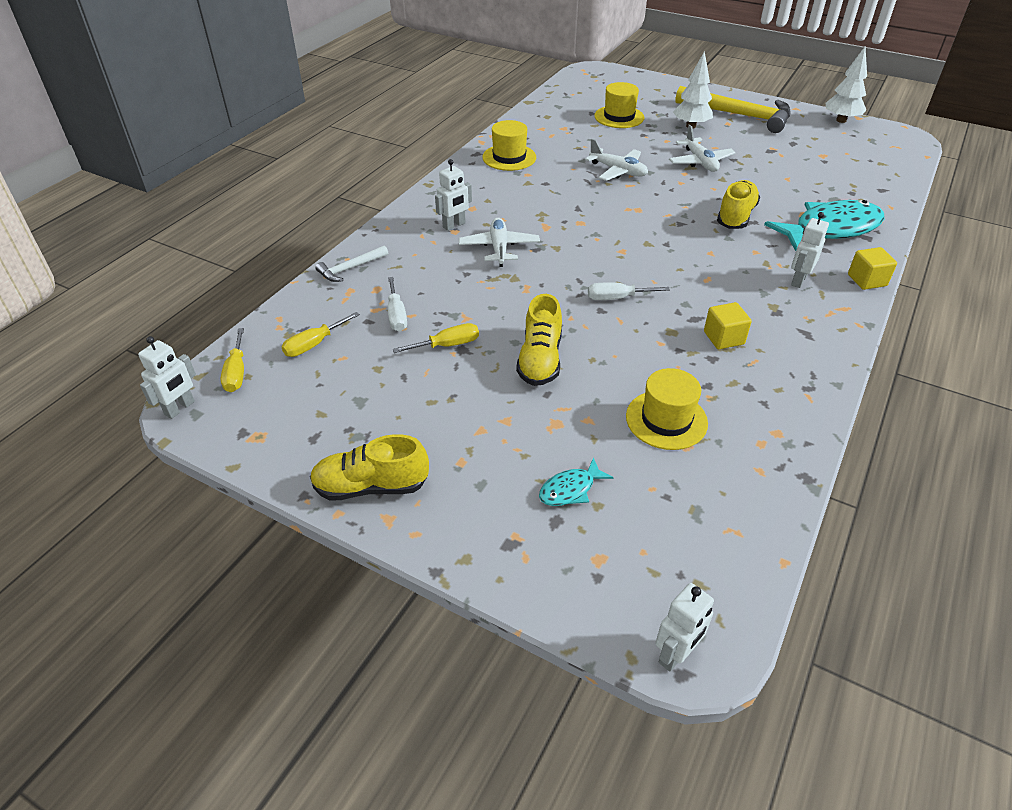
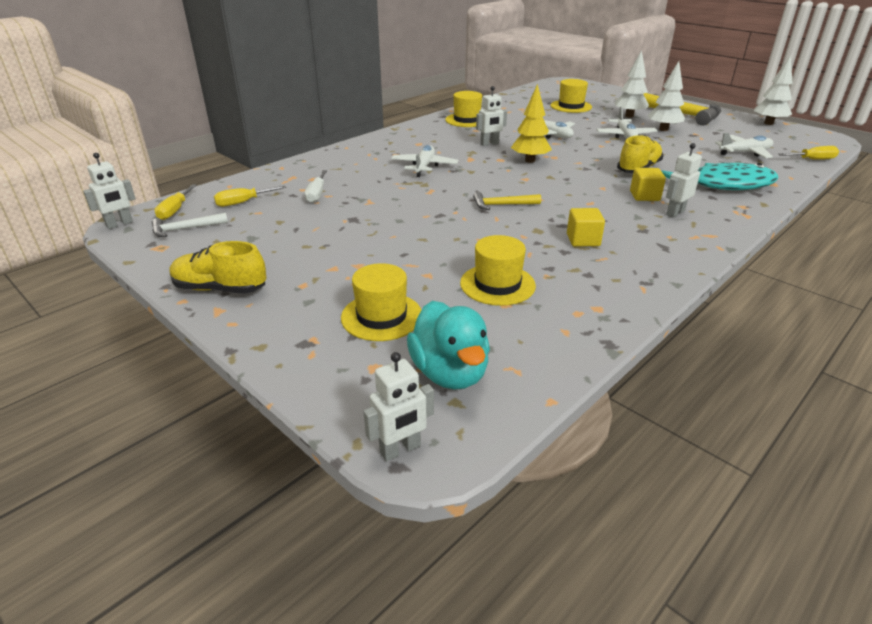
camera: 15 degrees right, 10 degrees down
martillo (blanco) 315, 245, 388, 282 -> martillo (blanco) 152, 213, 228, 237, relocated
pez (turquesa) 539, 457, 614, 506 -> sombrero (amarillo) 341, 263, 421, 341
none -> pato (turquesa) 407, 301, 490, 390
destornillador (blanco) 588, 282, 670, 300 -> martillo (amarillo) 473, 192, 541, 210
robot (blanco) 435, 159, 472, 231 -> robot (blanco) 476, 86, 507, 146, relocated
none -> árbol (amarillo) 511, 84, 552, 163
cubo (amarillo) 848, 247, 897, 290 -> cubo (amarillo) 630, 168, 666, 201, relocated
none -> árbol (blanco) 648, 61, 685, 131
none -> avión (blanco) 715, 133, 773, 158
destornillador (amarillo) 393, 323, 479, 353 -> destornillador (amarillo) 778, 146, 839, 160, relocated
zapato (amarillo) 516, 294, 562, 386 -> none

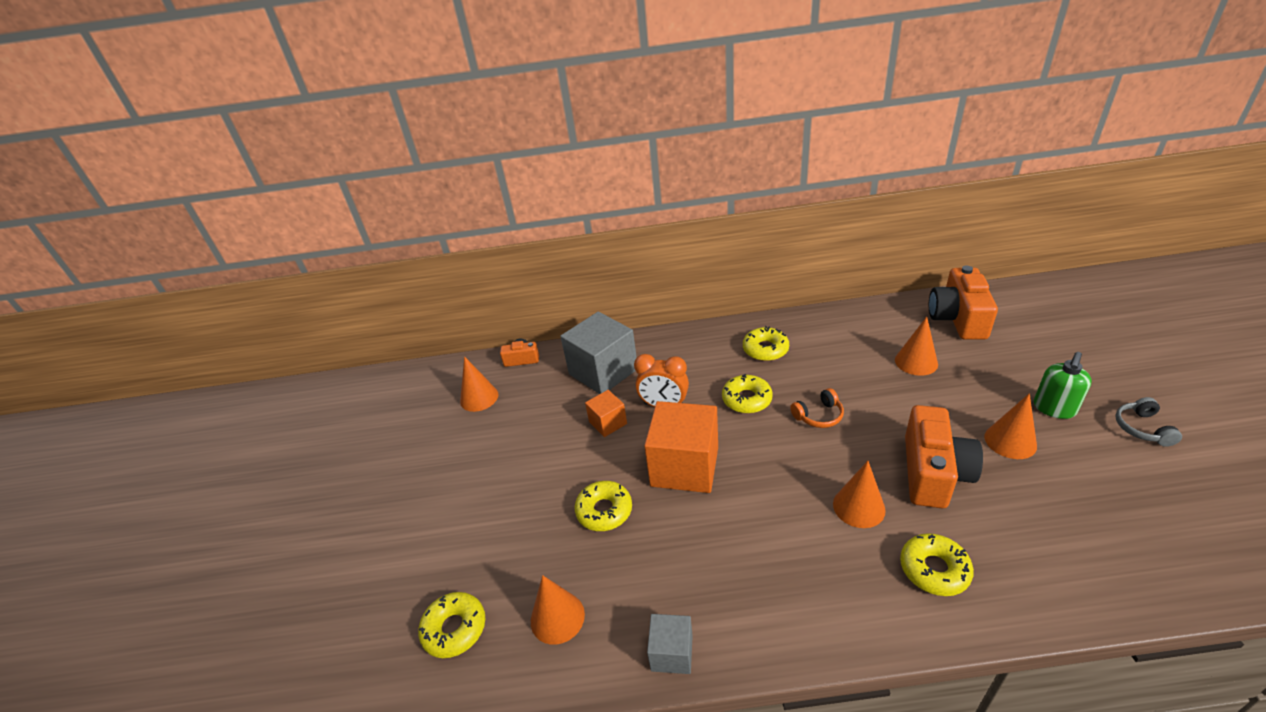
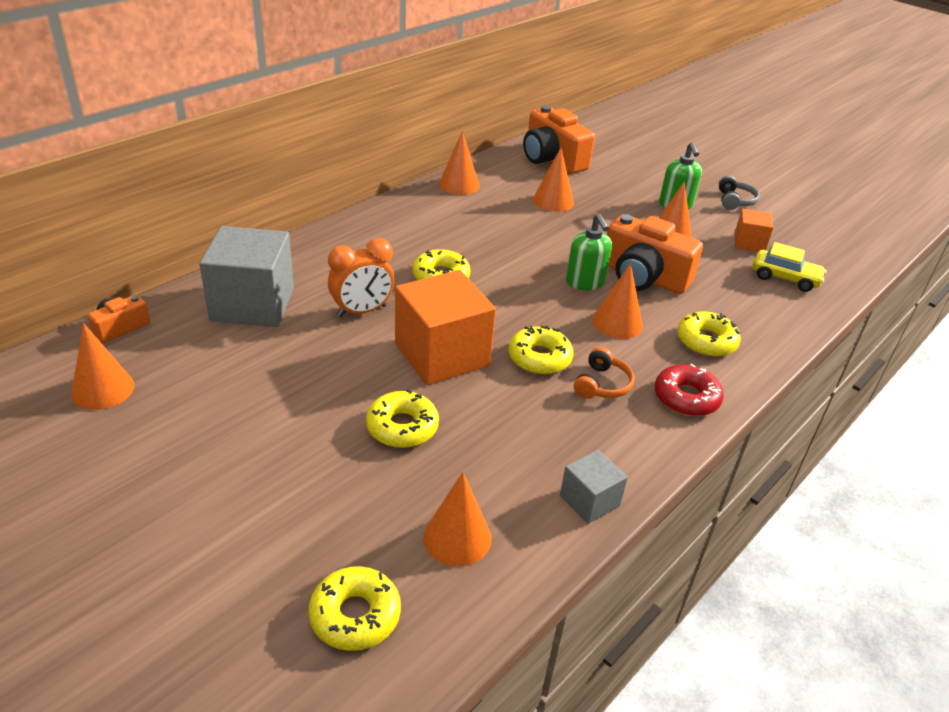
camera: 50 degrees left, 0 degrees up
none -> cono (naranja) 439, 131, 479, 195
rosquilla (amarillo) 743, 326, 789, 361 -> rosquilla (amarillo) 508, 326, 573, 375, relocated
none -> dispensador de jabón (verde) 566, 214, 612, 290
auriculares (naranja) 790, 388, 844, 428 -> auriculares (naranja) 574, 347, 635, 399, relocated
cámara (naranja) 905, 405, 983, 508 -> cámara (naranja) 607, 214, 703, 294, 150 degrees clockwise
none -> rosquilla (rojo) 655, 364, 724, 416
auriculares (gris) 1116, 397, 1182, 447 -> auriculares (gris) 719, 175, 760, 210, 135 degrees counterclockwise
cubo (naranja) 585, 390, 627, 437 -> cubo (naranja) 734, 209, 773, 252, relocated
none -> coche (amarillo) 753, 242, 826, 292

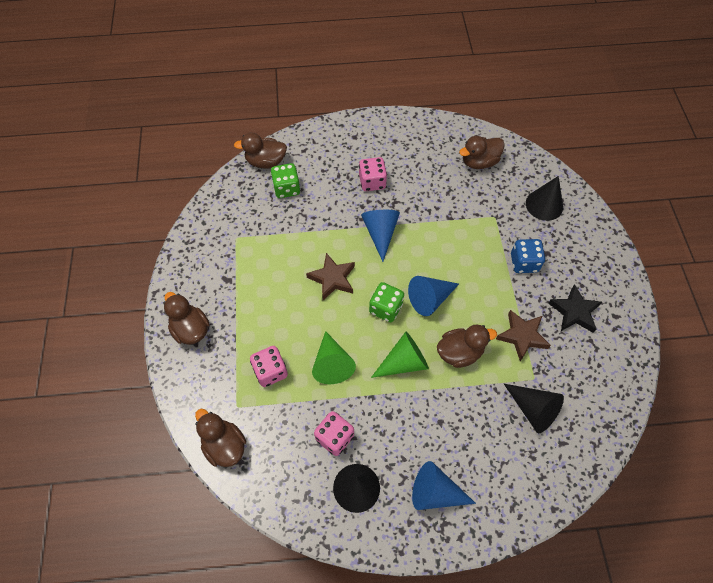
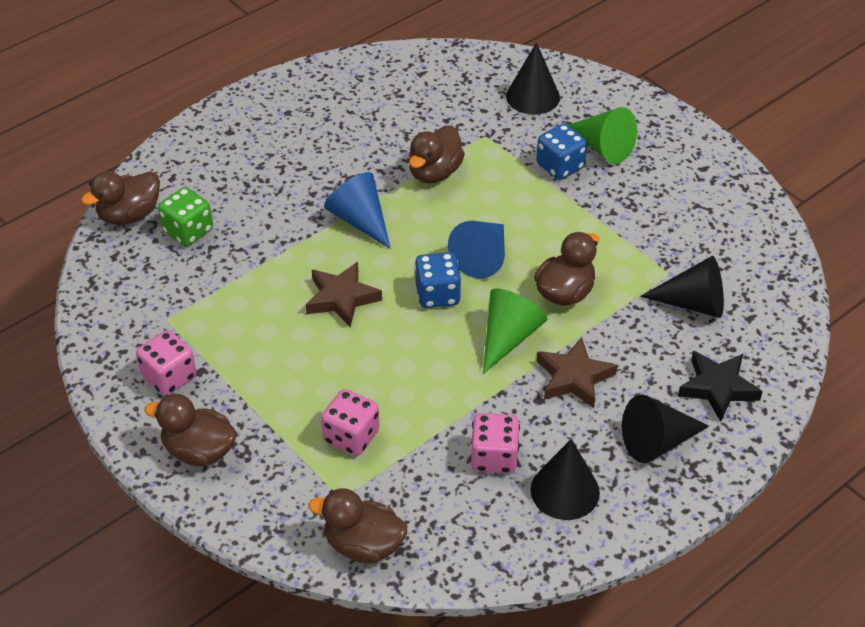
camera: 35 degrees left, 15 degrees down
dado (rosa) 359, 157, 387, 191 -> dado (rosa) 136, 330, 196, 396, relocated
pato (marrón) 459, 136, 505, 169 -> pato (marrón) 409, 125, 465, 183, relocated
dado (verde) 369, 282, 404, 322 -> dado (azul) 415, 252, 461, 308
estrella (marrón) 496, 310, 551, 361 -> estrella (marrón) 537, 337, 617, 408, relocated
cono (verde) 312, 331, 356, 384 -> cono (verde) 569, 107, 637, 164, relocated
cono (azul) 412, 461, 476, 510 -> cono (negro) 622, 394, 709, 463
estrella (negro) 548, 284, 602, 333 -> estrella (negro) 678, 351, 763, 422, relocated

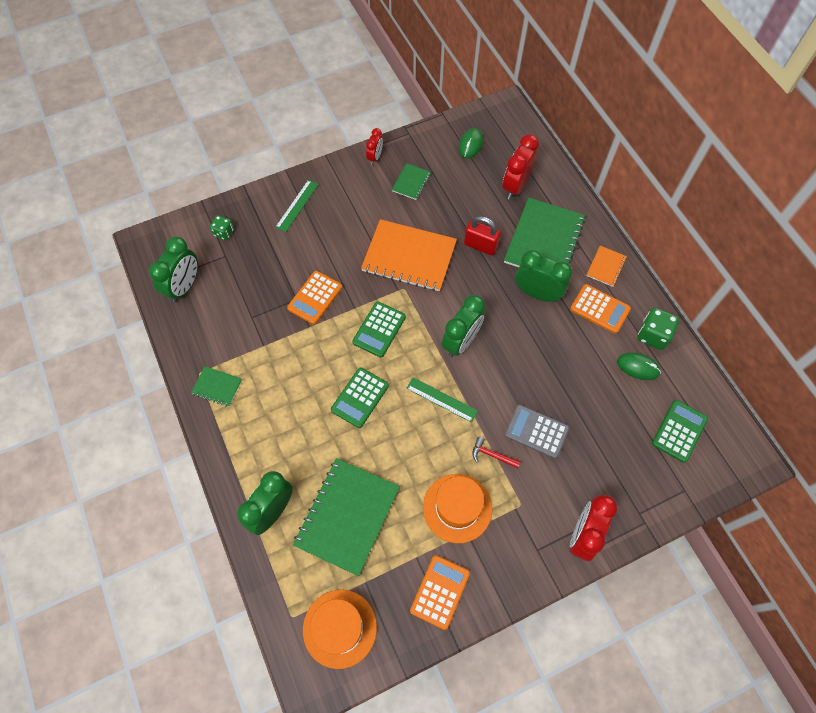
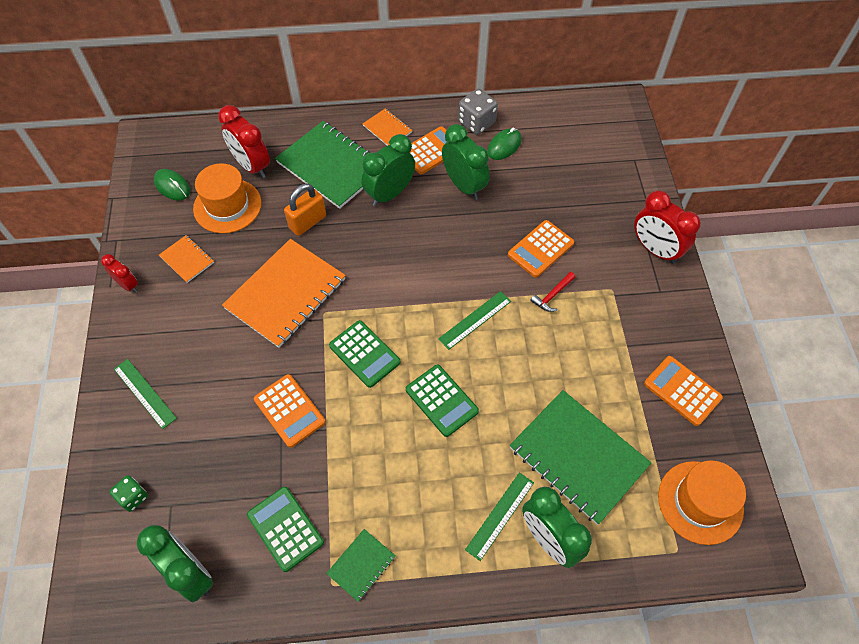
camera: 70 degrees left, 5 degrees down
cuaderno (verde) 392, 163, 431, 200 -> cuaderno (naranja) 159, 235, 214, 283
sombrero (naranja) 423, 474, 492, 543 -> sombrero (naranja) 193, 163, 262, 233, relocated
calculadora (verde) 652, 400, 708, 463 -> calculadora (verde) 247, 487, 324, 572, relocated
candado (rojo) 464, 216, 501, 255 -> candado (naranja) 284, 183, 326, 236
despertador (verde) 442, 295, 485, 357 -> despertador (verde) 442, 124, 490, 200, relocated
dado (verde) 637, 307, 679, 350 -> dado (gris) 458, 89, 498, 135
none -> regla (verde) 465, 472, 534, 561
calculadora (gris) 505, 405, 569, 459 -> calculadora (naranja) 508, 220, 574, 278

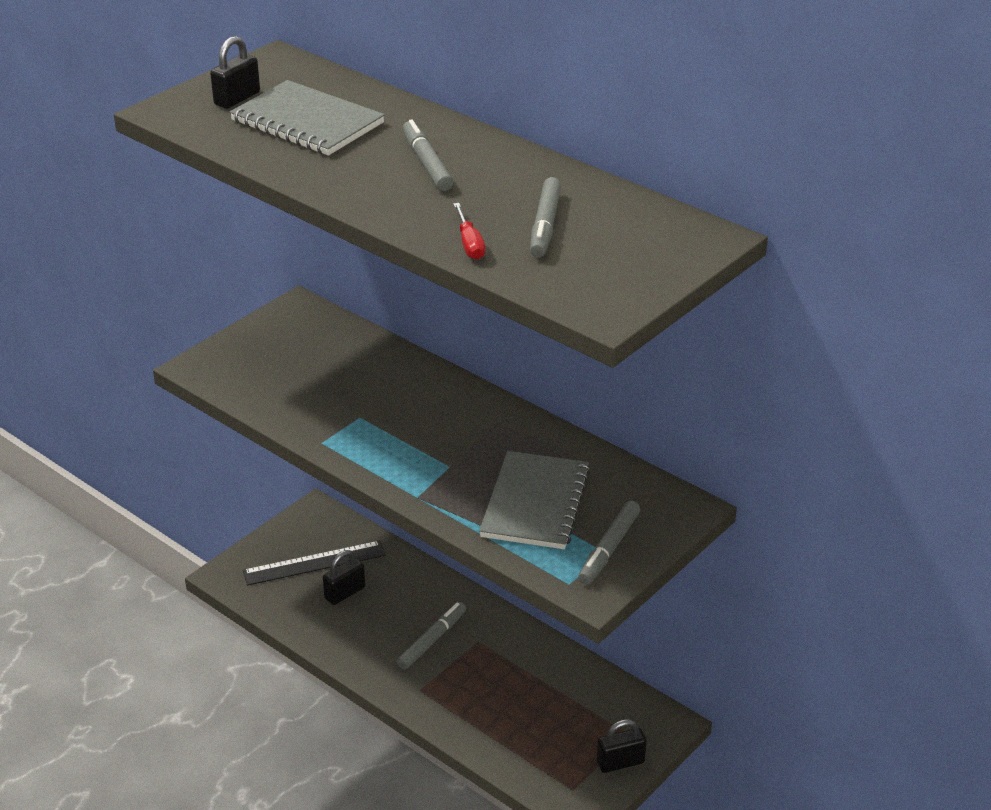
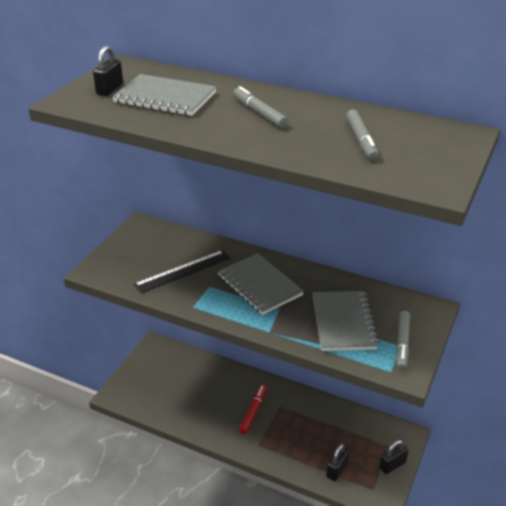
camera: 15 degrees left, 0 degrees up
regla (negro) 243, 541, 386, 585 -> regla (negro) 134, 250, 230, 293, relocated
none -> cuaderno (gris) 218, 253, 304, 315
rotulador (gris) 397, 602, 466, 670 -> rotulador (rojo) 239, 385, 267, 434
candado (negro) 323, 550, 365, 605 -> candado (negro) 326, 443, 350, 481, relocated
destornillador (rojo) 453, 203, 485, 260 -> none

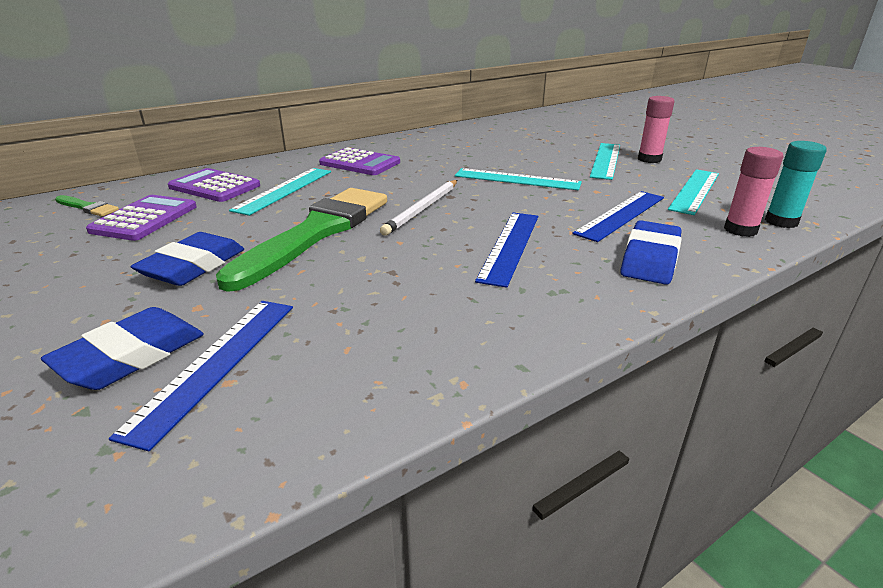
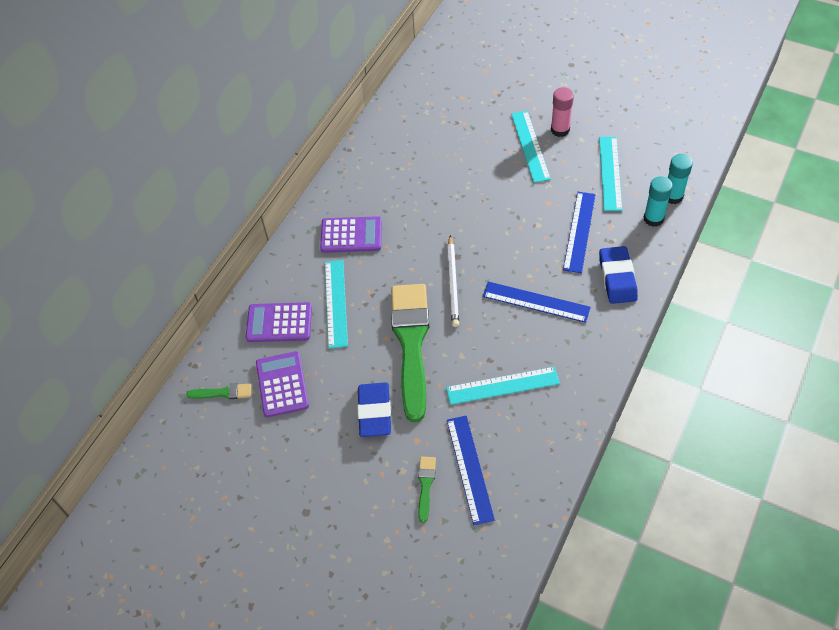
camera: 25 degrees left, 25 degrees up
goma de borrar (azul) 41, 307, 204, 390 -> pincel (verde) 418, 456, 436, 523
regla (turquesa) 455, 168, 582, 190 -> regla (turquesa) 446, 367, 560, 405, relocated
regla (azul) 475, 213, 538, 288 -> regla (azul) 483, 282, 591, 323, 60 degrees counterclockwise
barra de pegamento (rosa) 724, 147, 784, 237 -> barra de pegamento (turquesa) 643, 176, 673, 227

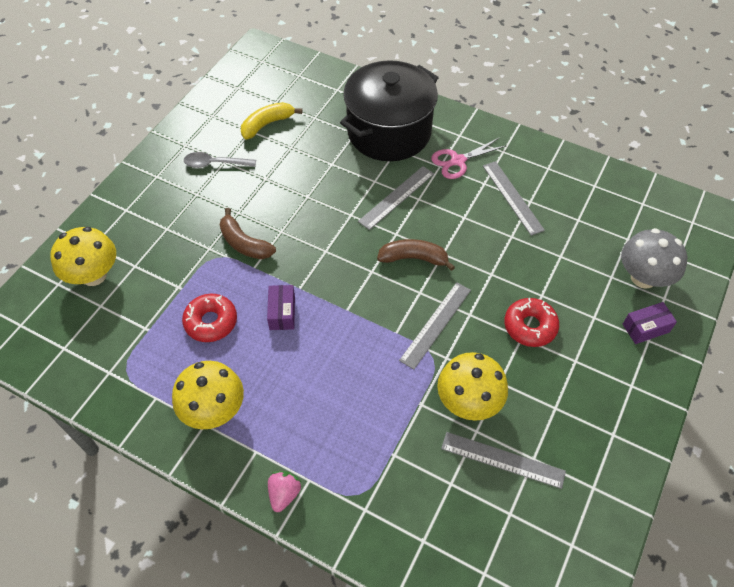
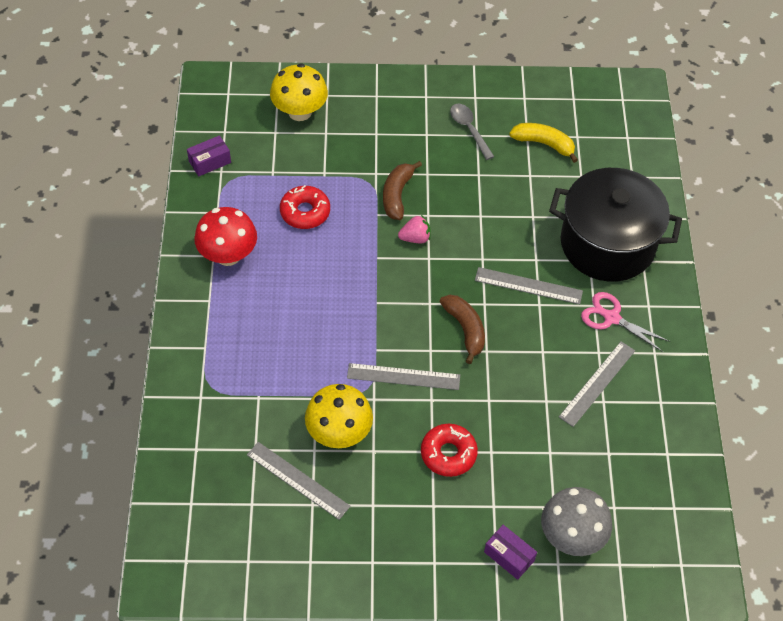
camera: 60 degrees right, 0 degrees up
caja (morado) 267, 285, 295, 330 -> caja (morado) 187, 135, 231, 176, relocated
seta (amarillo) 172, 361, 244, 429 -> seta (rojo) 194, 207, 257, 266
regla (gris) 441, 432, 566, 489 -> regla (gris) 247, 442, 351, 520, 45 degrees counterclockwise
fresa (rosa) 268, 471, 301, 512 -> fresa (rosa) 398, 215, 431, 244, relocated

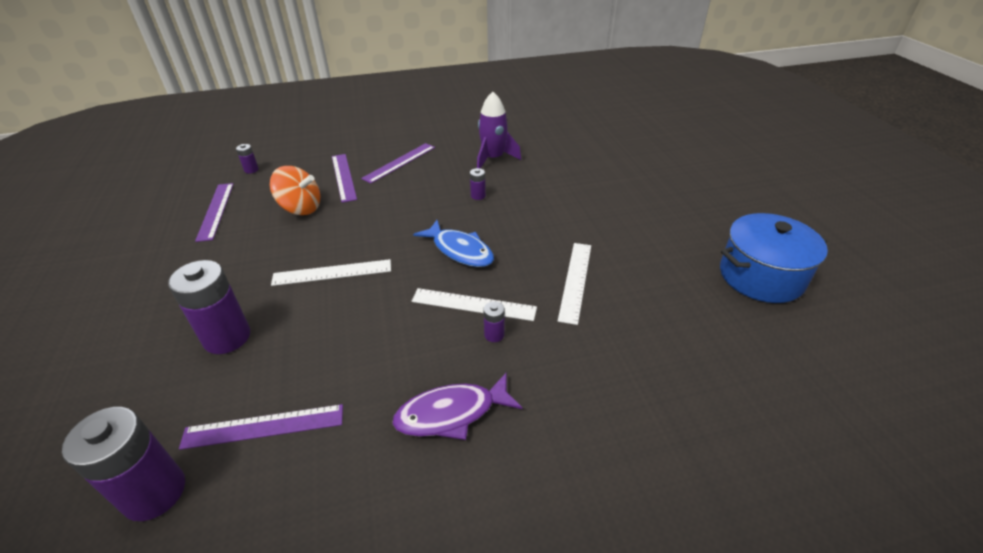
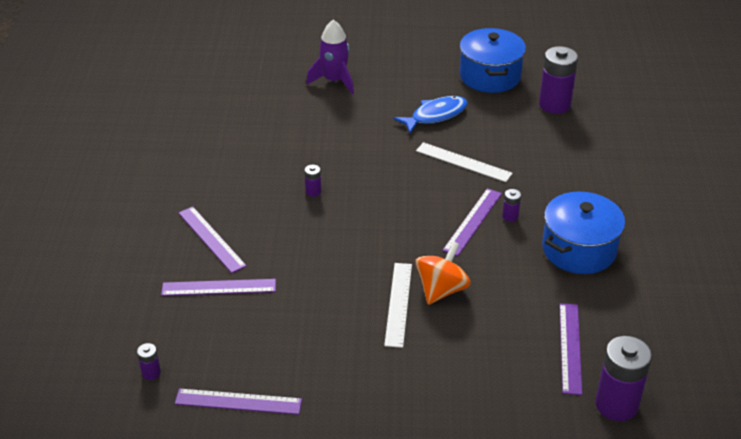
camera: 75 degrees left, 0 degrees up
cohete (morado) 477, 92, 521, 169 -> cohete (morado) 306, 20, 354, 94, relocated
pez (azul) 413, 220, 494, 267 -> pez (azul) 394, 96, 468, 133, relocated
peonza (naranja) 270, 166, 320, 215 -> peonza (naranja) 415, 241, 471, 305, relocated
regla (blanco) 412, 288, 537, 321 -> regla (morado) 442, 188, 502, 256
pila (morado) 168, 260, 250, 354 -> pila (morado) 539, 46, 578, 114, relocated
pez (morado) 392, 372, 523, 440 -> olla (azul) 542, 191, 625, 274

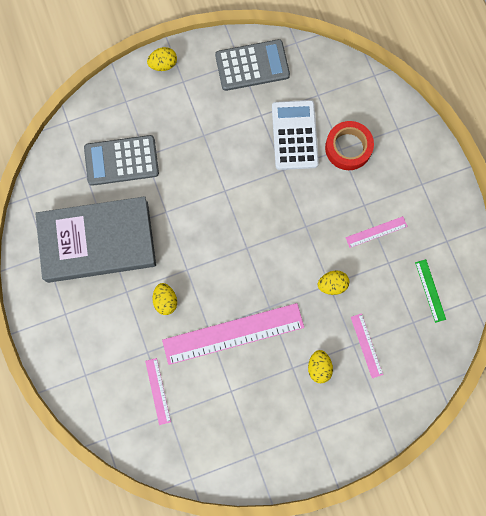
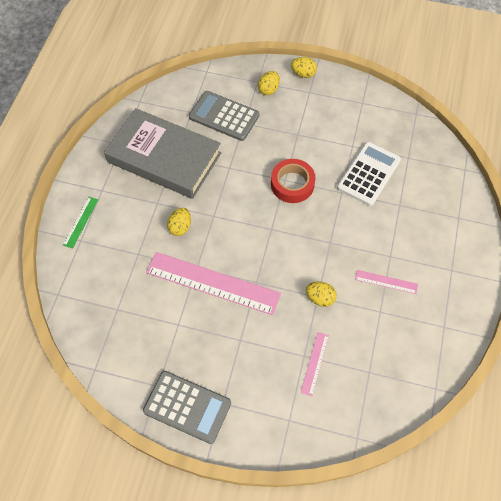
camera: 35 degrees right, 15 degrees down
regla (verde) 415, 259, 446, 323 -> regla (verde) 63, 197, 98, 249, relocated
calculadora (gris) 215, 39, 290, 91 -> calculadora (gris) 143, 371, 231, 444, relocated
huevo (amarillo) 308, 350, 333, 383 -> huevo (amarillo) 258, 71, 280, 95, relocated
cinta adhesiva (rojo) 325, 121, 374, 170 -> cinta adhesiva (rojo) 271, 159, 315, 203, relocated
regla (rosa) 145, 358, 171, 425 -> none

